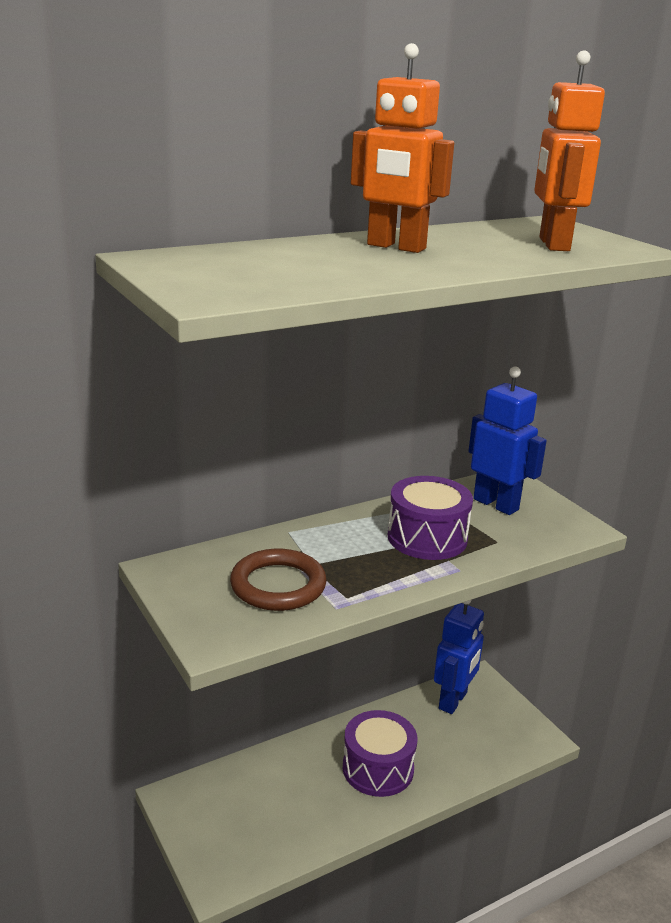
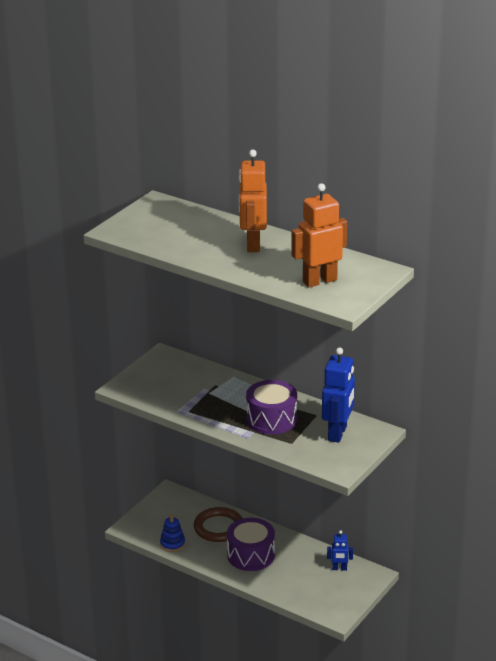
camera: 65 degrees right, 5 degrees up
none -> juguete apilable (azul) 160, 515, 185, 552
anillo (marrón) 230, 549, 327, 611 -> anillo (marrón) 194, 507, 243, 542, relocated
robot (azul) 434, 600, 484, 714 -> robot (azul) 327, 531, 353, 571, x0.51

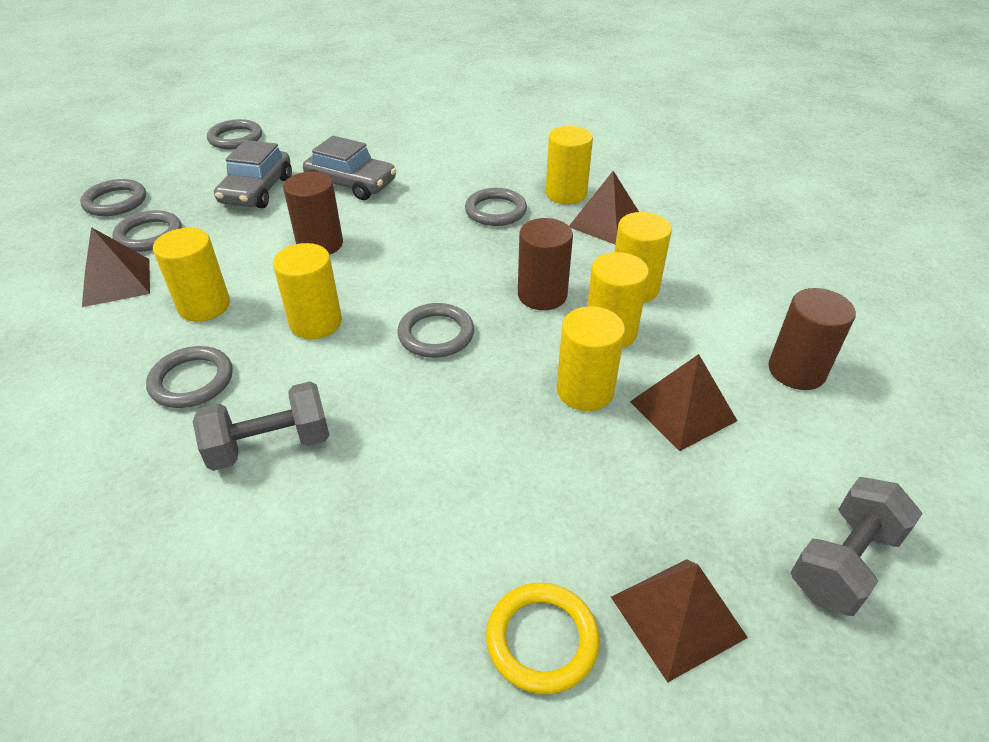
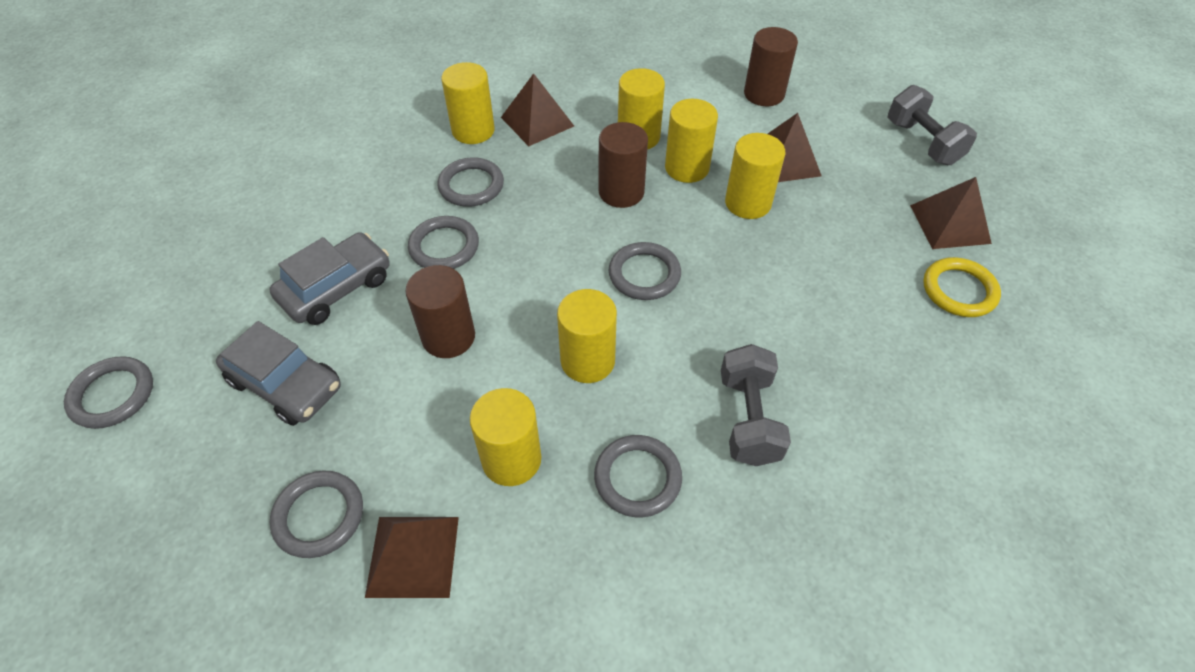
camera: 70 degrees left, 10 degrees up
anillo (gris) 80, 179, 146, 216 -> anillo (gris) 408, 216, 479, 269, relocated

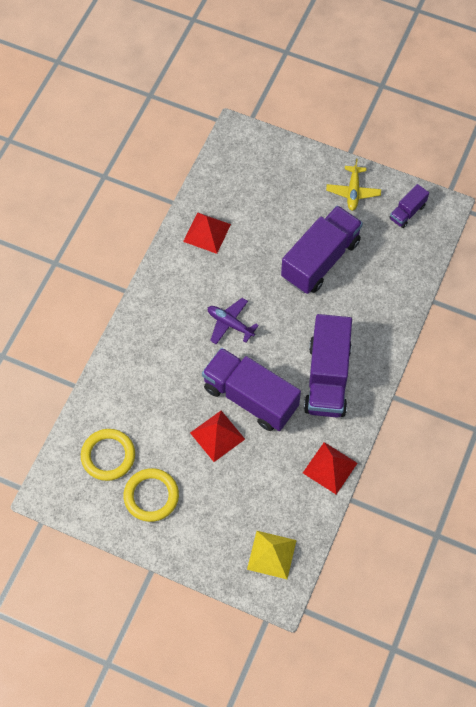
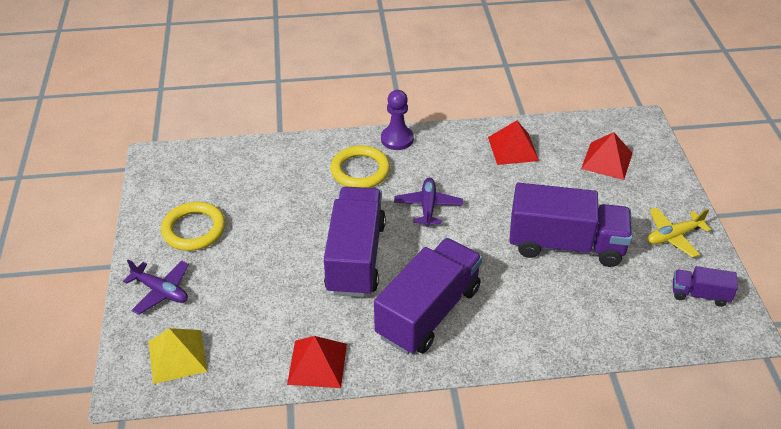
camera: 60 degrees right, 20 degrees down
none -> avión (morado) 123, 259, 189, 315
anillo (amarillo) 81, 429, 135, 481 -> anillo (amarillo) 330, 146, 390, 188, relocated
camión (morado) 304, 314, 352, 418 -> camión (morado) 374, 238, 482, 355, 150 degrees clockwise
none -> peón (morado) 381, 90, 414, 150
pirámide (rojo) 190, 411, 245, 462 -> pirámide (rojo) 581, 132, 633, 180, relocated

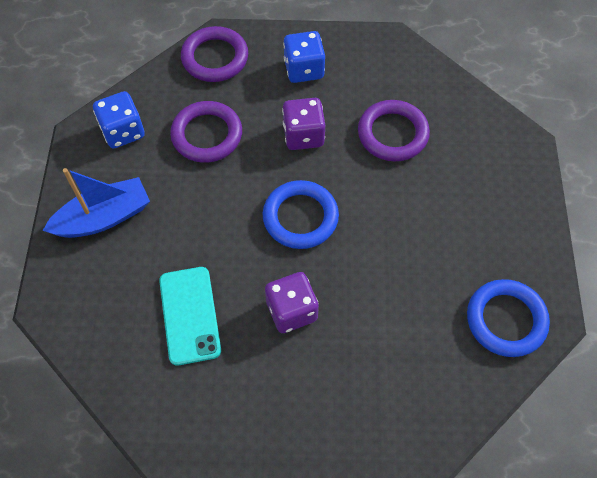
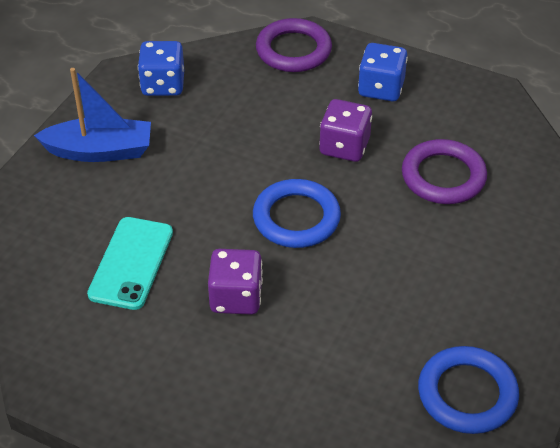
camera: 25 degrees right, 15 degrees down
anillo (morado) 170, 101, 242, 163 -> none

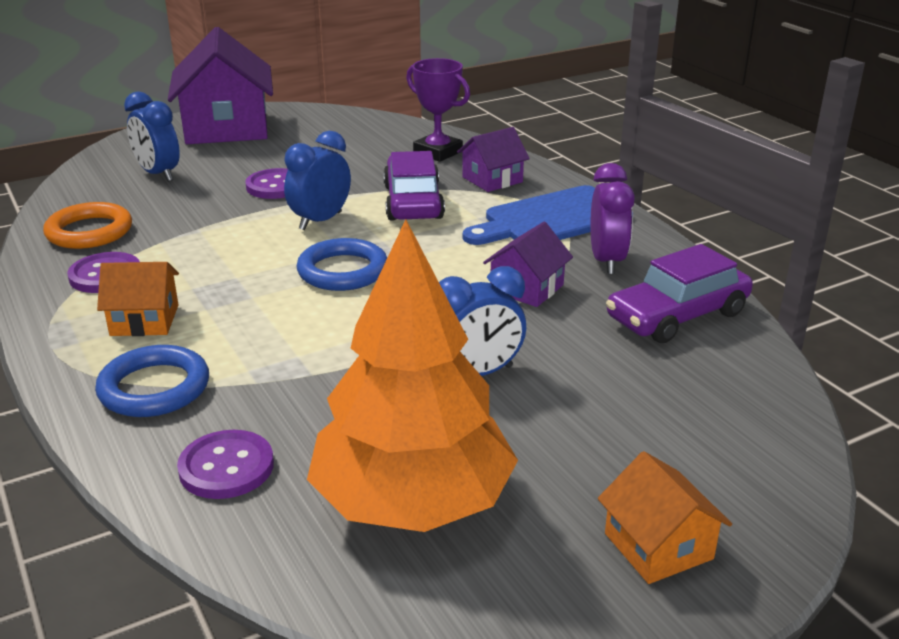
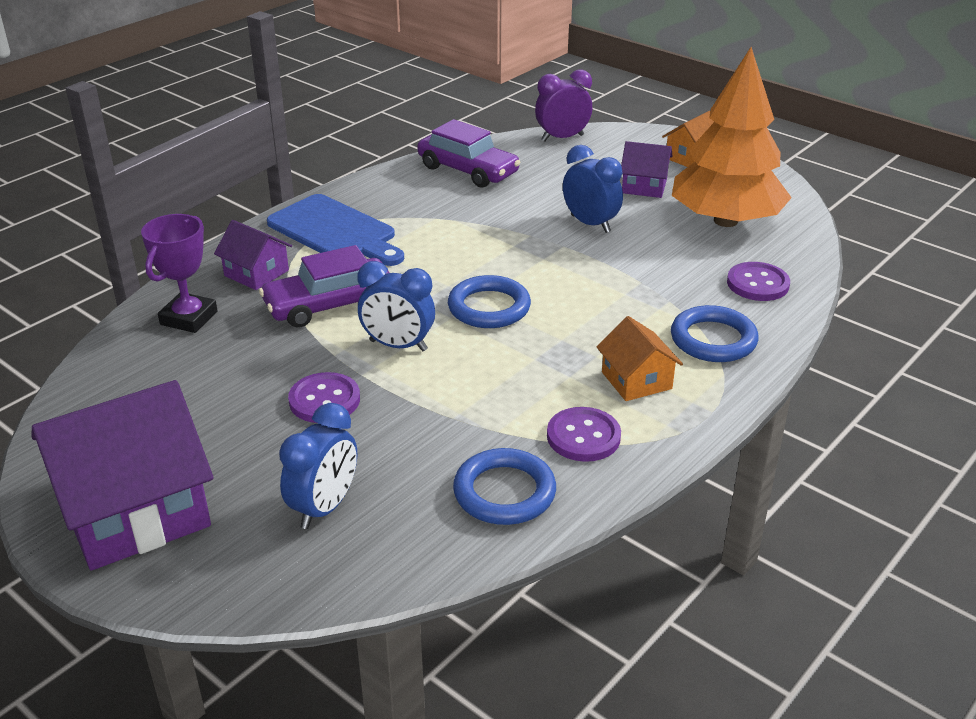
camera: 110 degrees left, 5 degrees up
anillo (naranja) 43, 202, 132, 249 -> anillo (azul) 453, 448, 556, 525
despertador (morado) 590, 163, 635, 274 -> despertador (morado) 535, 69, 592, 141, relocated
casa (morado) 483, 222, 573, 307 -> casa (morado) 621, 141, 673, 198, relocated

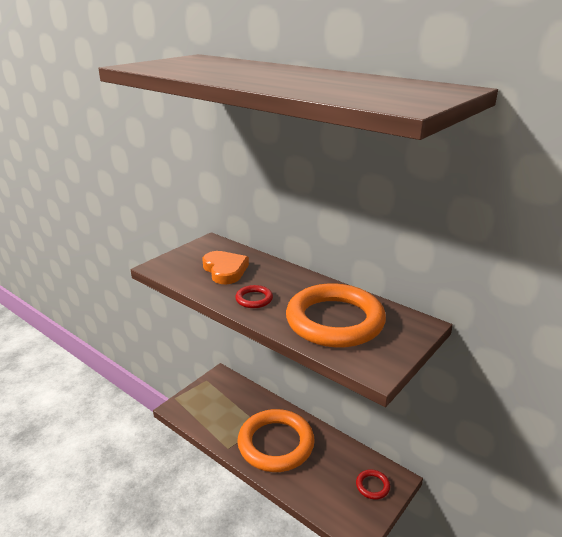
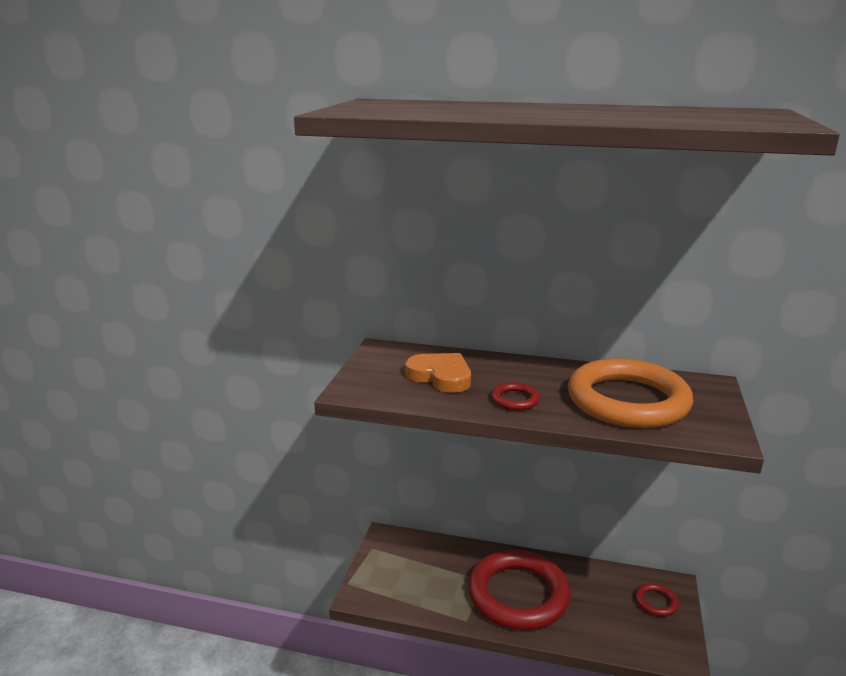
camera: 25 degrees left, 5 degrees down
anillo (naranja) 237, 409, 315, 472 -> anillo (rojo) 468, 550, 571, 630

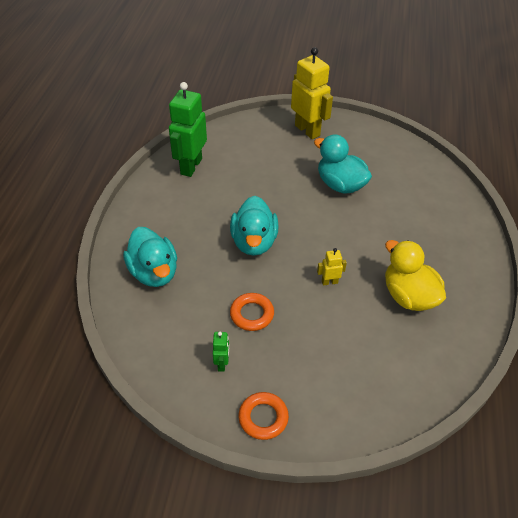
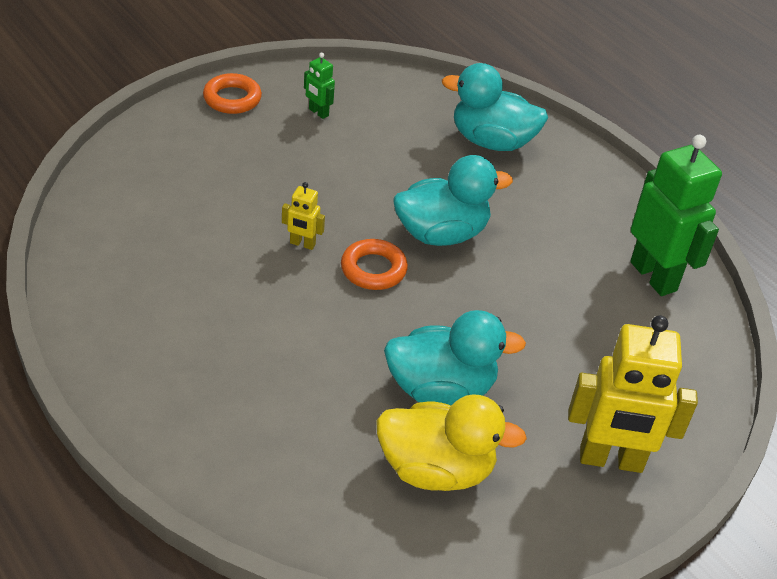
camera: 130 degrees right, 5 degrees down
robot (amarillo) 317, 248, 347, 286 -> robot (amarillo) 282, 182, 325, 250, 75 degrees clockwise
anillo (naranja) 230, 293, 274, 331 -> anillo (naranja) 341, 239, 408, 290, relocated
pato (amarillo) 385, 240, 446, 311 -> pato (amarillo) 376, 394, 527, 491, relocated
pato (turquesa) 230, 196, 279, 256 -> pato (turquesa) 393, 155, 513, 246, 120 degrees clockwise

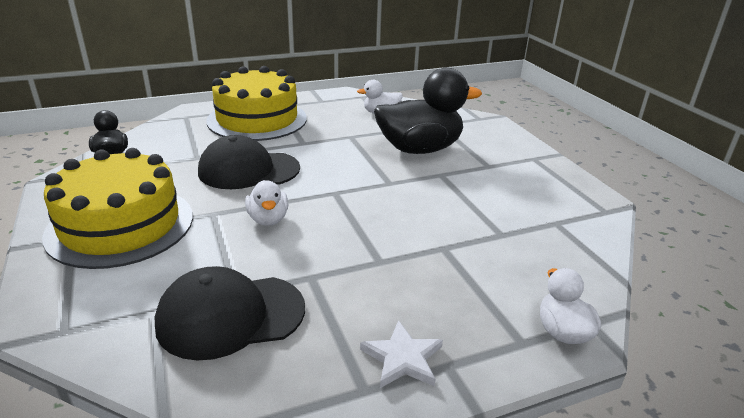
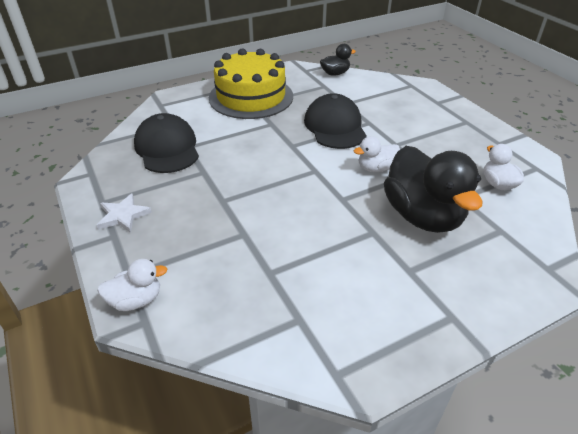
camera: 85 degrees right, 10 degrees up
pato (blanco) 245, 180, 288, 226 -> pato (blanco) 354, 136, 400, 172, relocated
tarta (amarillo) 206, 66, 307, 141 -> none

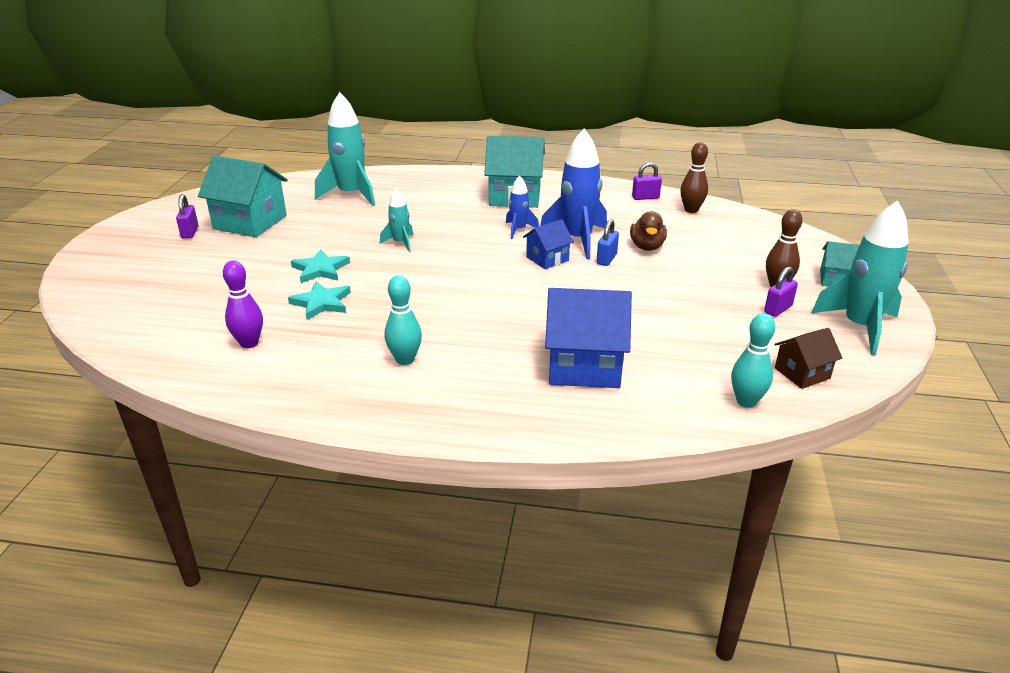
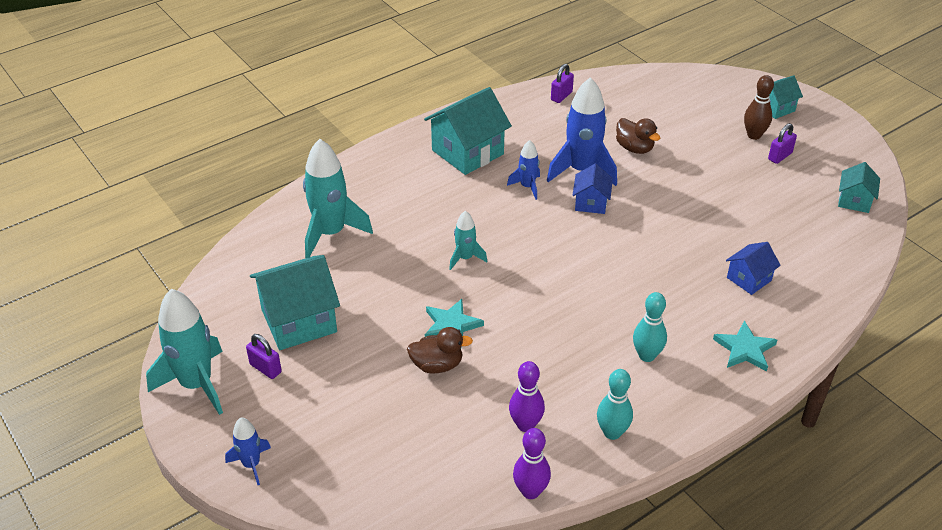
camera: 45 degrees left, 10 degrees up
cohete (turquesa) 811, 200, 909, 355 -> cohete (turquesa) 146, 289, 223, 415, relocated
none -> cohete (azul) 225, 418, 271, 485
none -> pato (marrón) 407, 327, 473, 374
none -> bolo (morado) 513, 428, 551, 499
bolo (turquesa) 731, 313, 775, 408 -> bolo (turquesa) 597, 369, 633, 440, relocated
estrella (turquesa) 288, 281, 351, 320 -> estrella (turquesa) 713, 321, 777, 371, relocated
casa (azul) 545, 288, 632, 388 -> casa (azul) 726, 242, 781, 295, x0.54
candado (morado) 764, 267, 798, 317 -> candado (morado) 768, 123, 797, 164, 45 degrees clockwise
casa (marrón) 775, 328, 842, 389 -> casa (turquesa) 838, 162, 880, 213
candado (azul) 597, 219, 619, 266 -> none
bolo (marrón) 680, 142, 708, 213 -> none

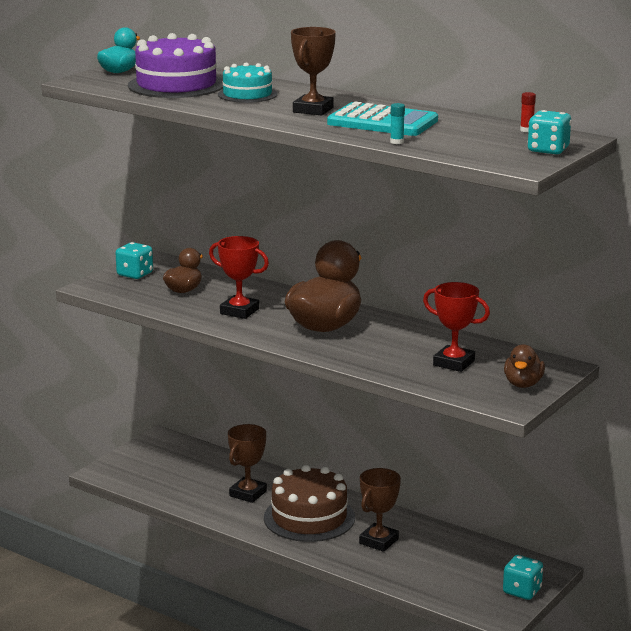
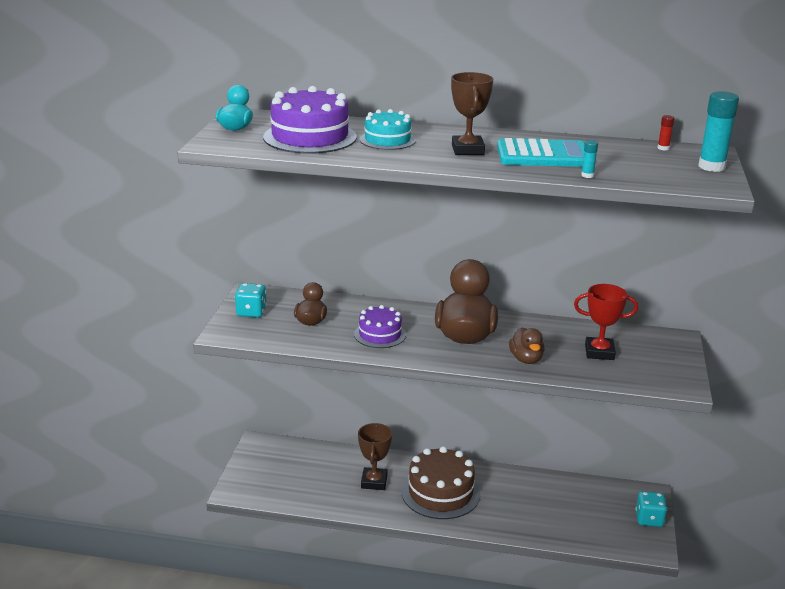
camera: 25 degrees left, 5 degrees up
trofeo (rojo) 209, 236, 269, 319 -> tarta (morado) 354, 305, 406, 348
pato (marrón) 504, 344, 545, 388 -> pato (marrón) 509, 327, 544, 364, relocated
dado (turquesa) 527, 110, 571, 155 -> barra de pegamento (turquesa) 698, 91, 739, 172
trofeo (marrón) 359, 468, 401, 552 -> none

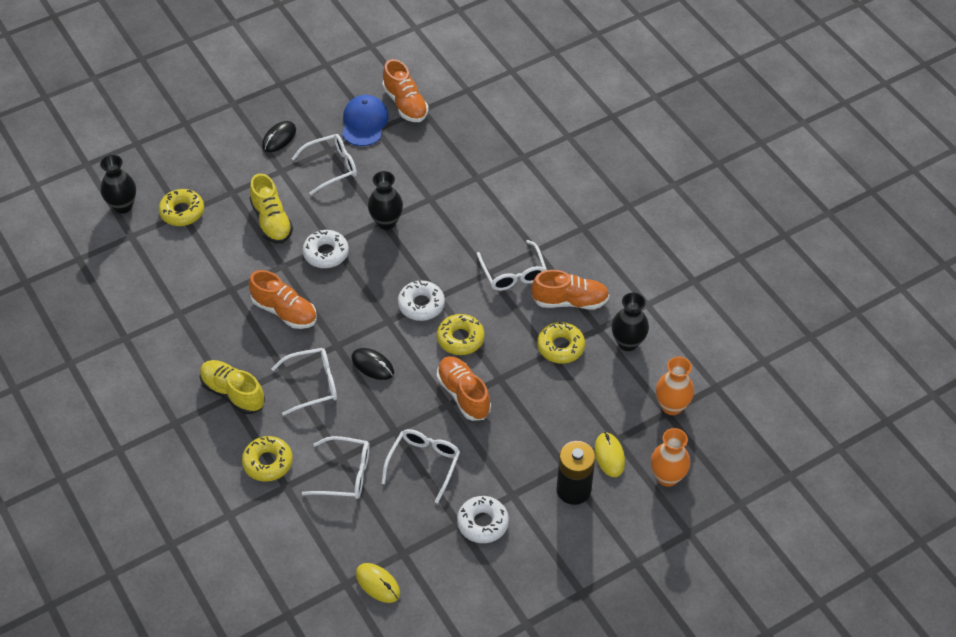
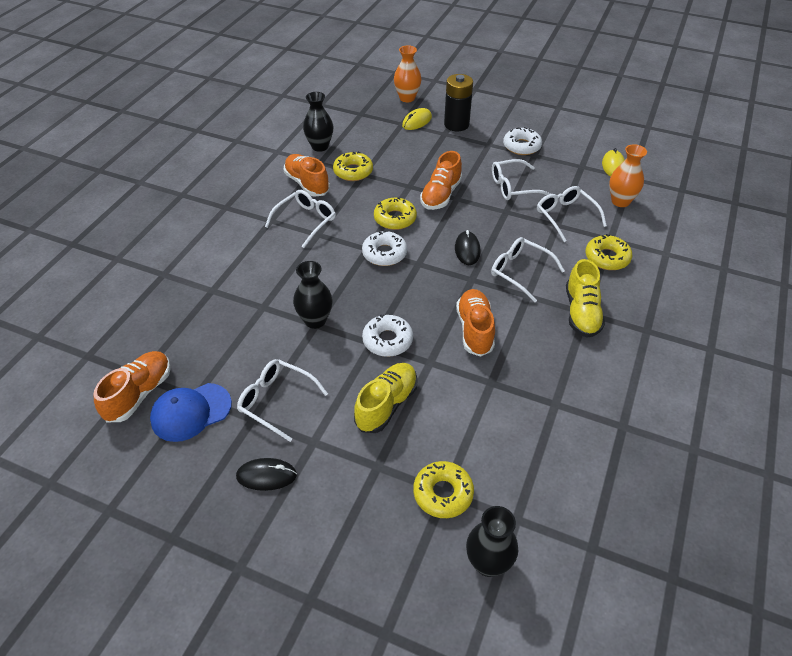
camera: 125 degrees left, 5 degrees down
florero (naranja) 656, 357, 694, 415 -> florero (naranja) 609, 144, 647, 207, relocated

